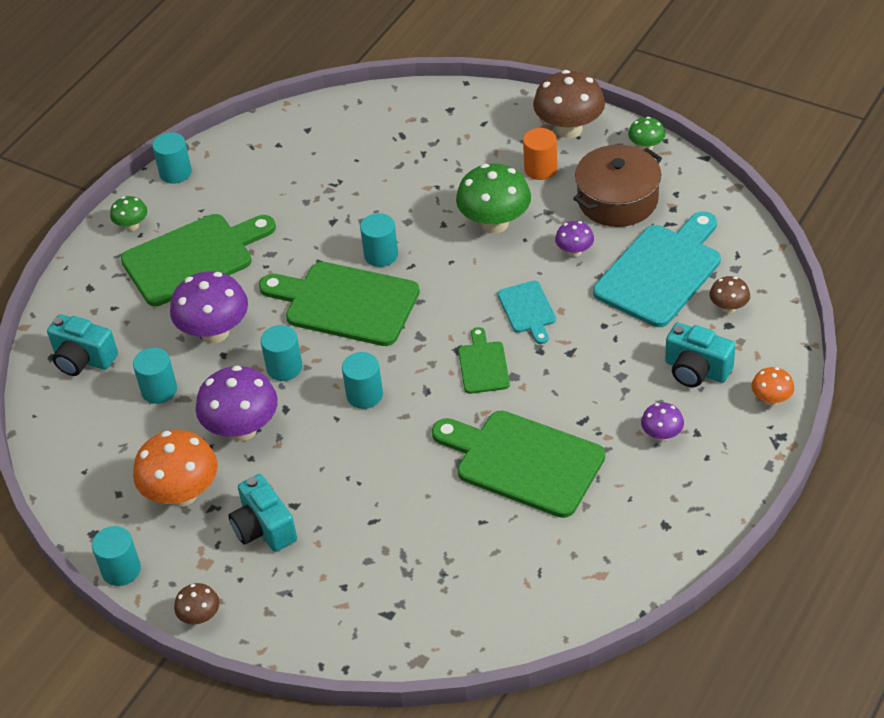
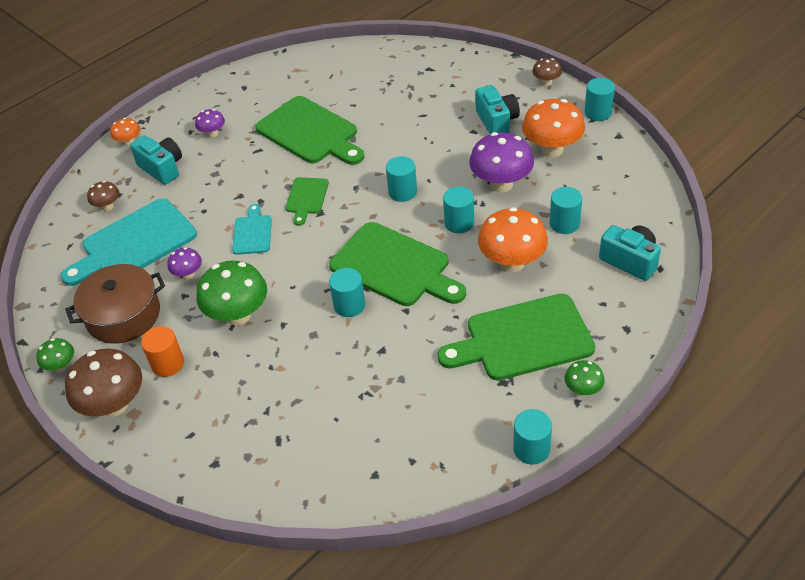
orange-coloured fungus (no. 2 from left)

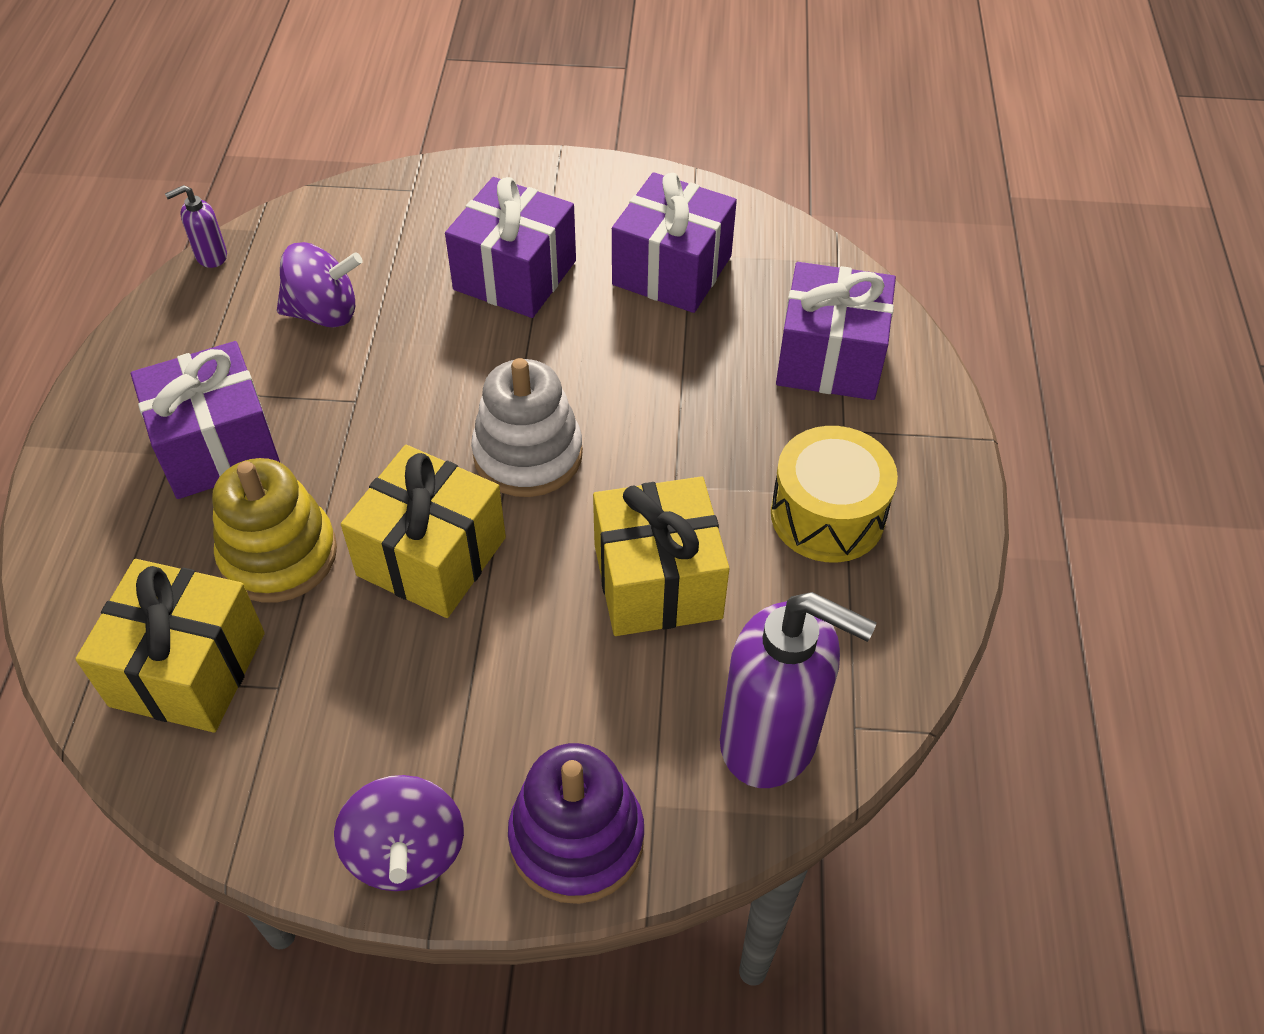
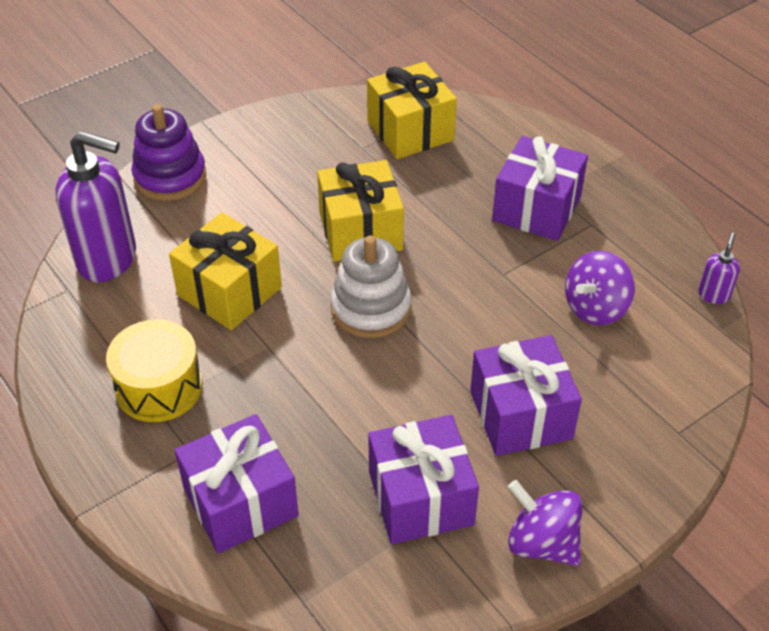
golden ring stacker
purple soap pump (no. 1 from left)
purple spinning top (no. 1 from left)

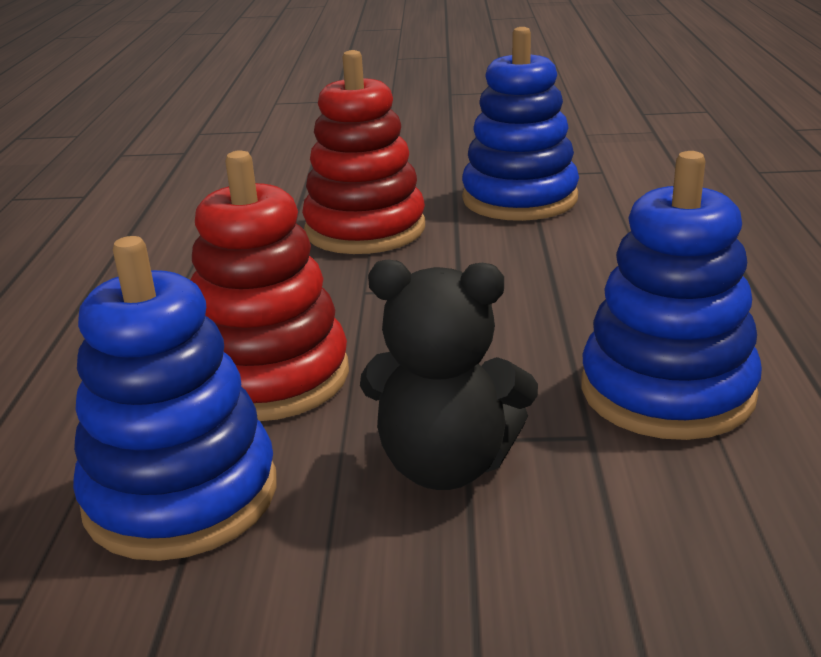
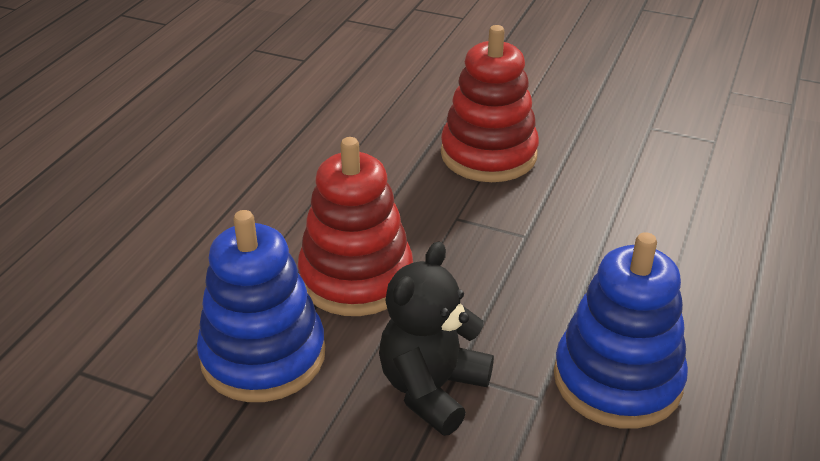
cobalt ring stacker (no. 2 from left in the first image)
black teddy

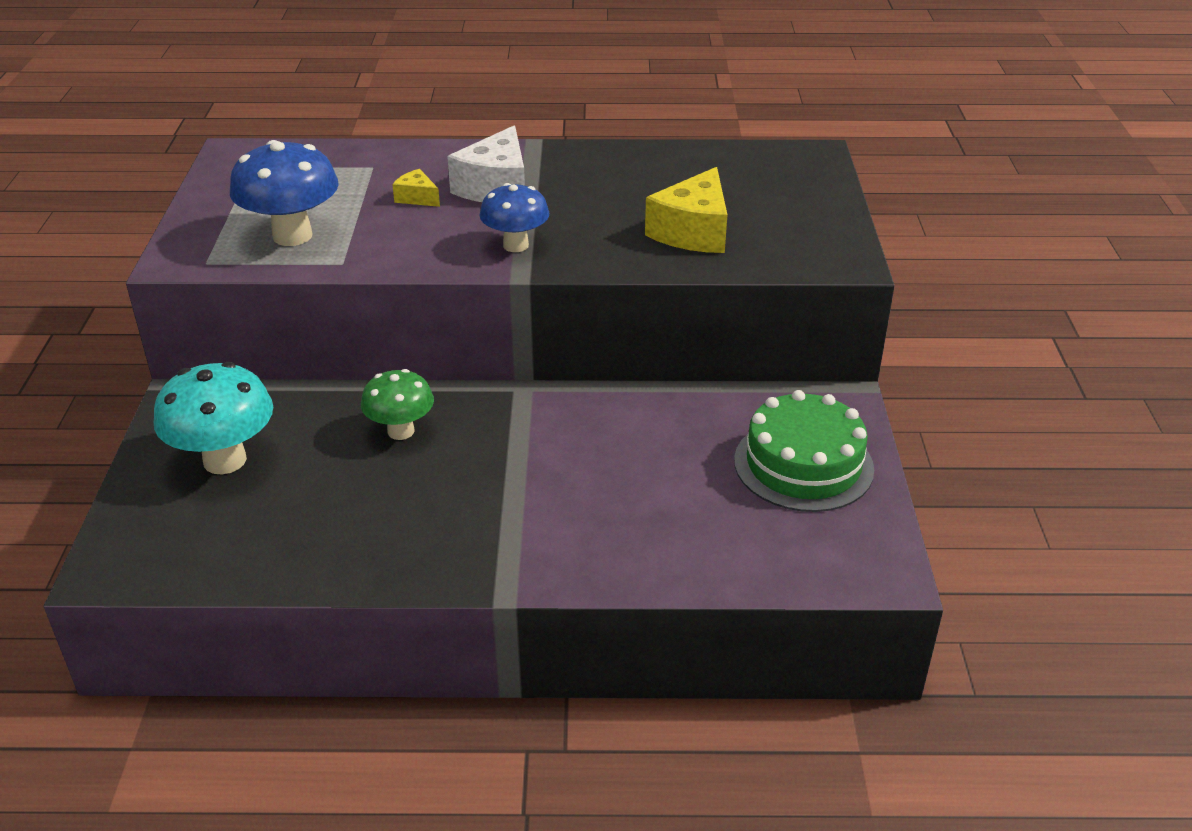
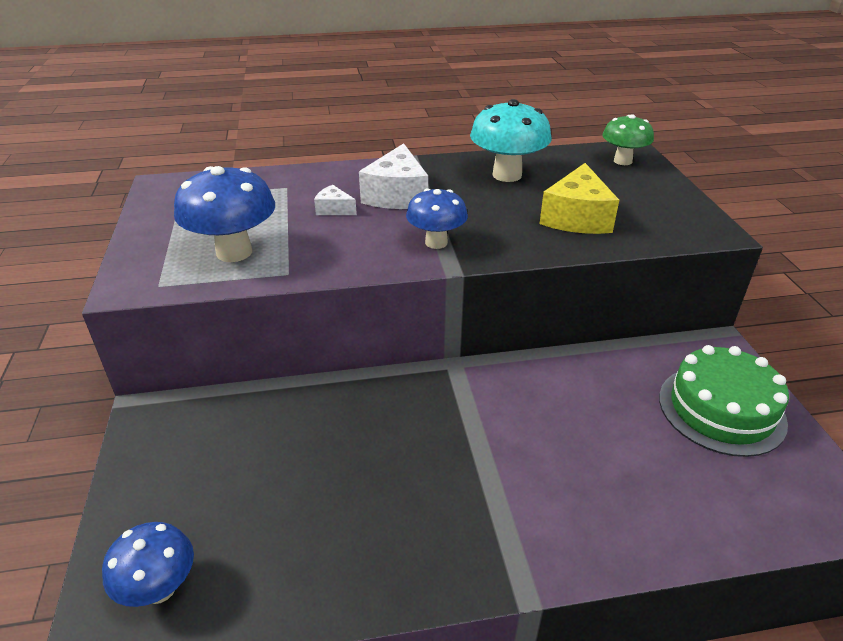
snow-white piece of cheese (no. 1 from left)
aqua fungus
green fungus
cobalt fungus (no. 1 from left)

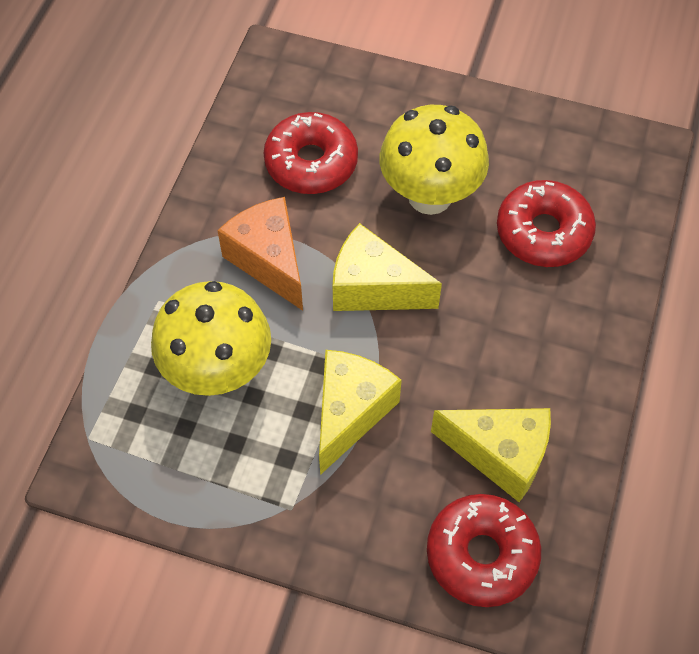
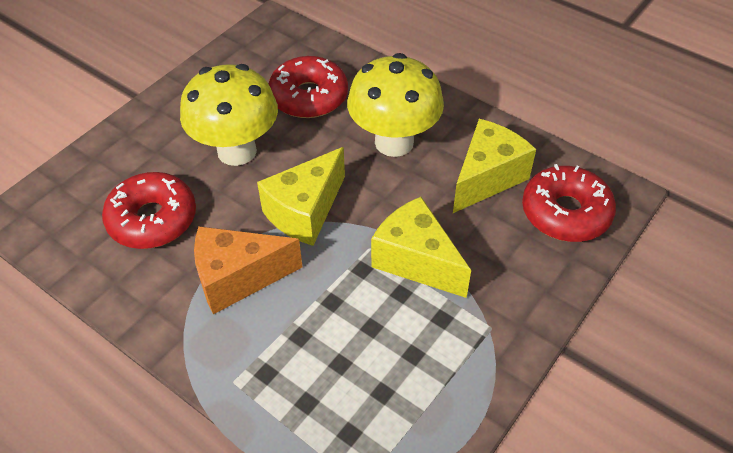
golden fungus (no. 2 from left)

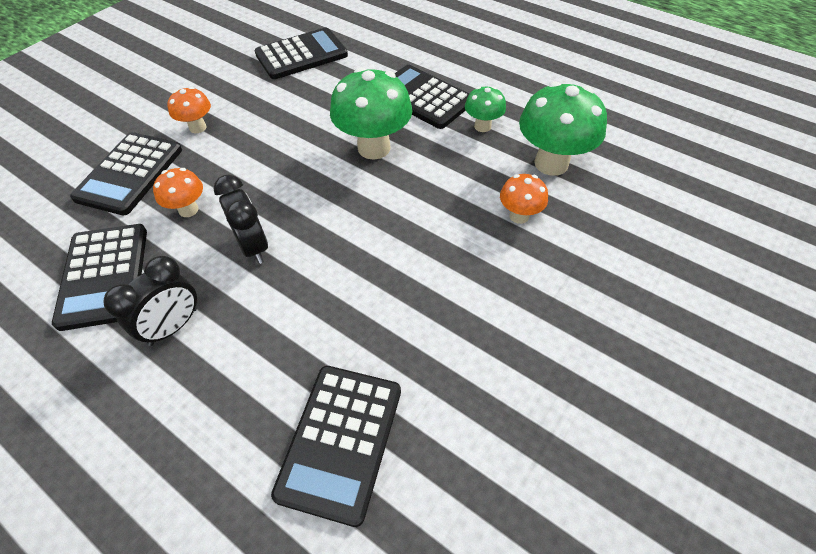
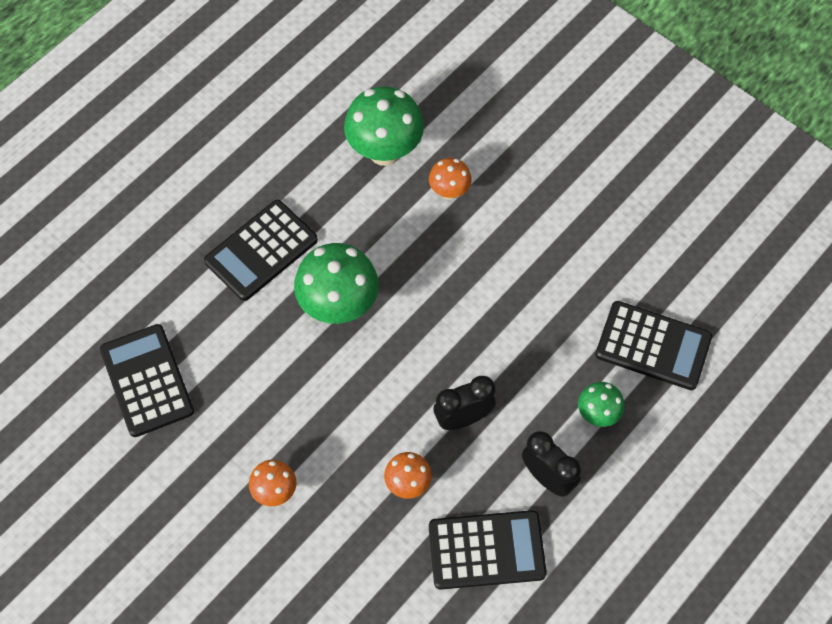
green fungus (no. 3 from left)
black calculator (no. 2 from left in the first image)

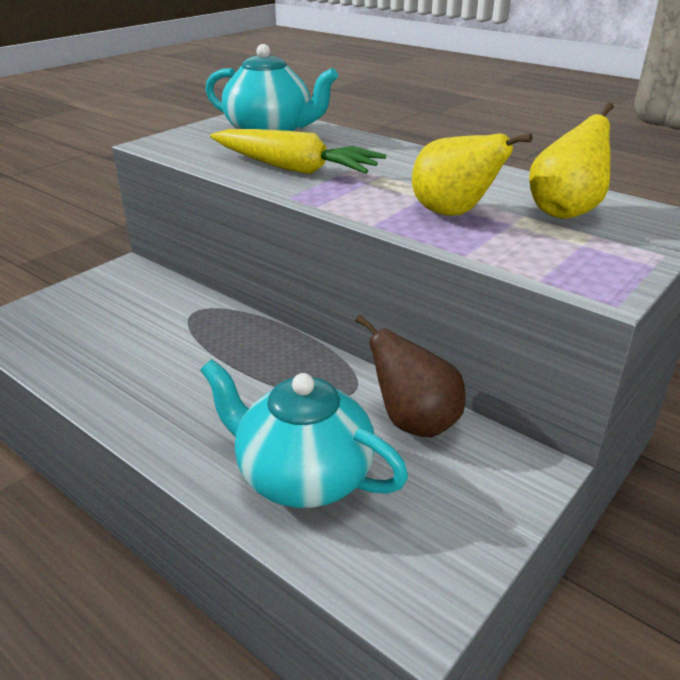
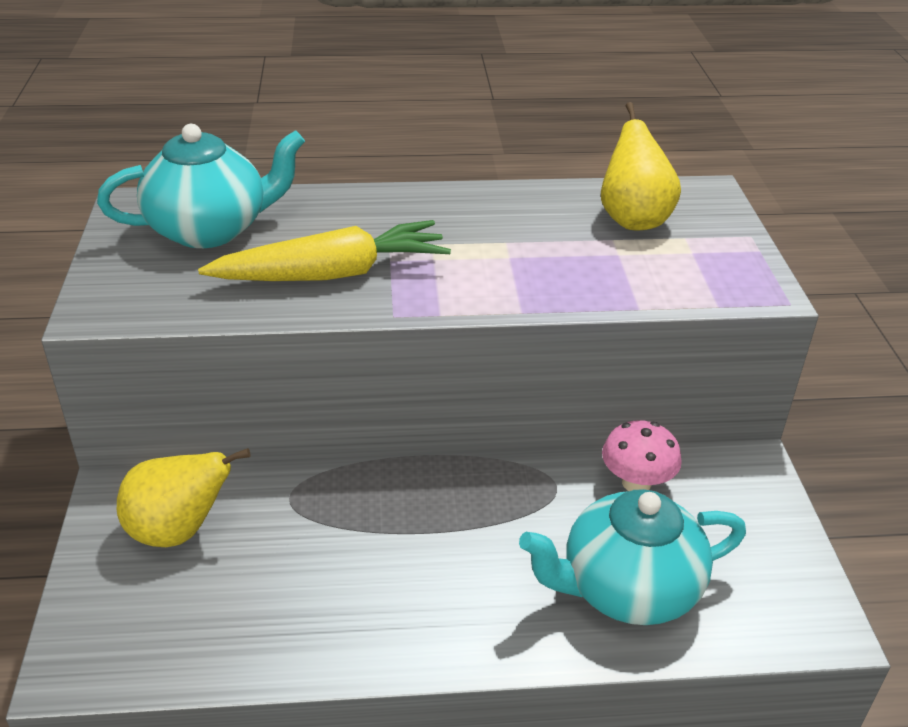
golden toy pear (no. 1 from left)
pink fungus

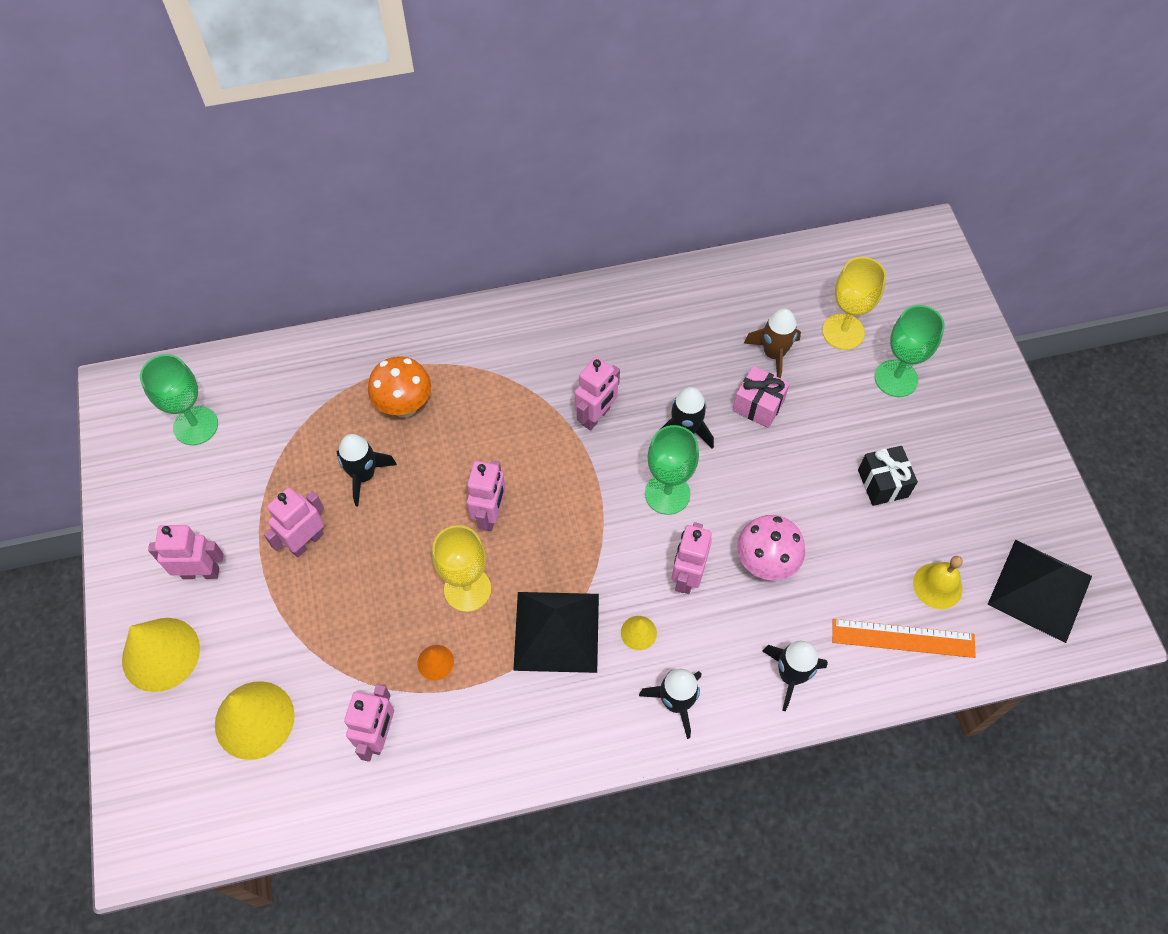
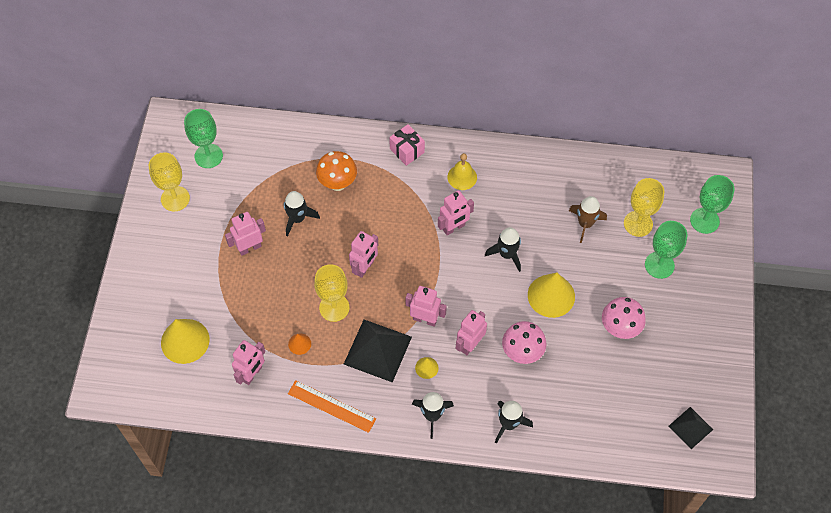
pink present
green chalice (no. 3 from left)
pink fungus (no. 2 from left)
pink robot (no. 4 from left)
black solid pyramid (no. 2 from left)
golden bell
golden cone shape (no. 3 from left)
orange-coloured measuring stick
golden chalice (no. 1 from left)

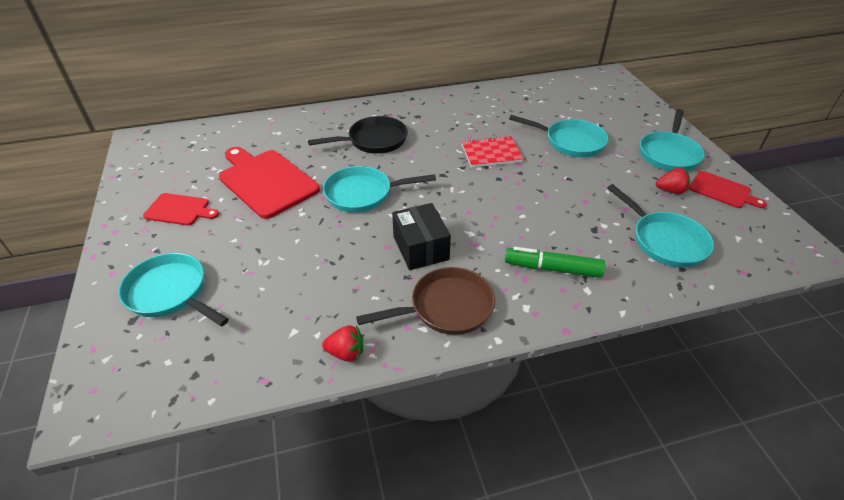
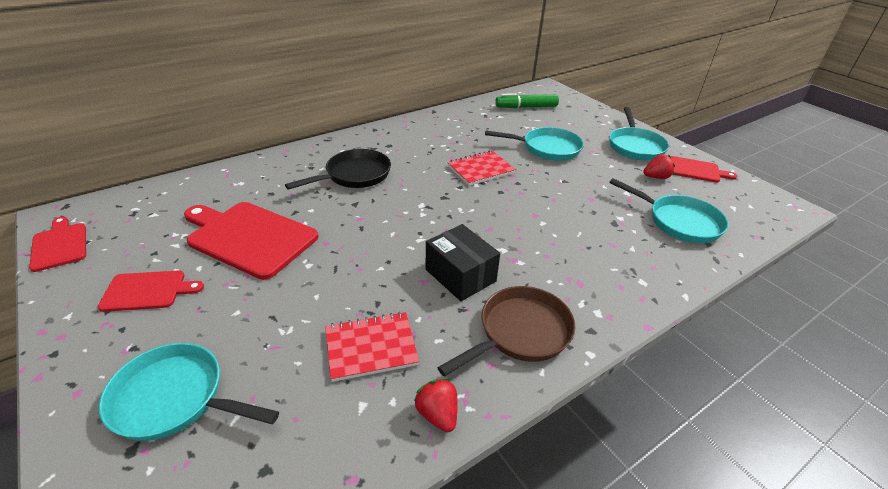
aqua skillet (no. 2 from left in the first image)
green marker
red toy strawberry (no. 1 from left)
red chopping board (no. 1 from left)
red notepad (no. 1 from left)

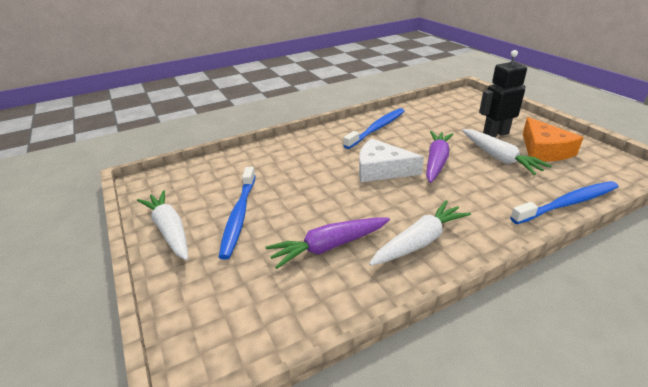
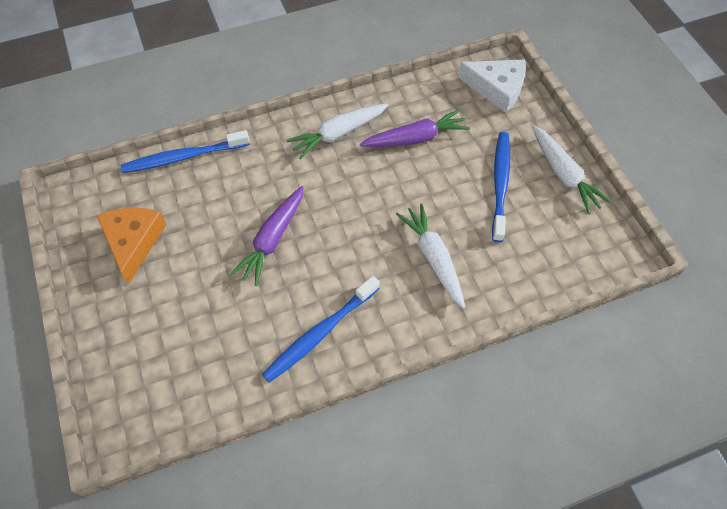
black robot
snow-white carrot (no. 2 from left)
snow-white piece of cheese

